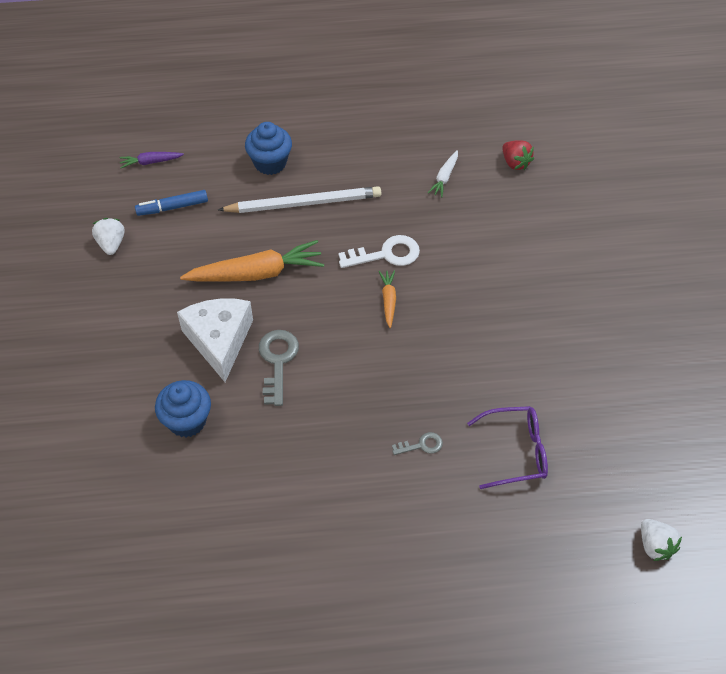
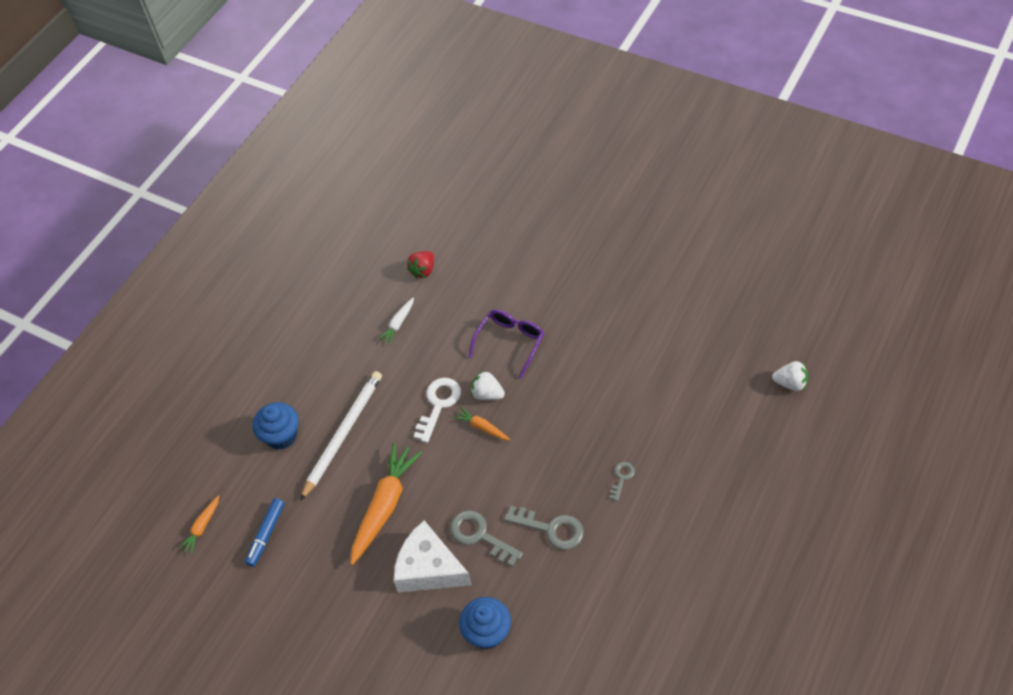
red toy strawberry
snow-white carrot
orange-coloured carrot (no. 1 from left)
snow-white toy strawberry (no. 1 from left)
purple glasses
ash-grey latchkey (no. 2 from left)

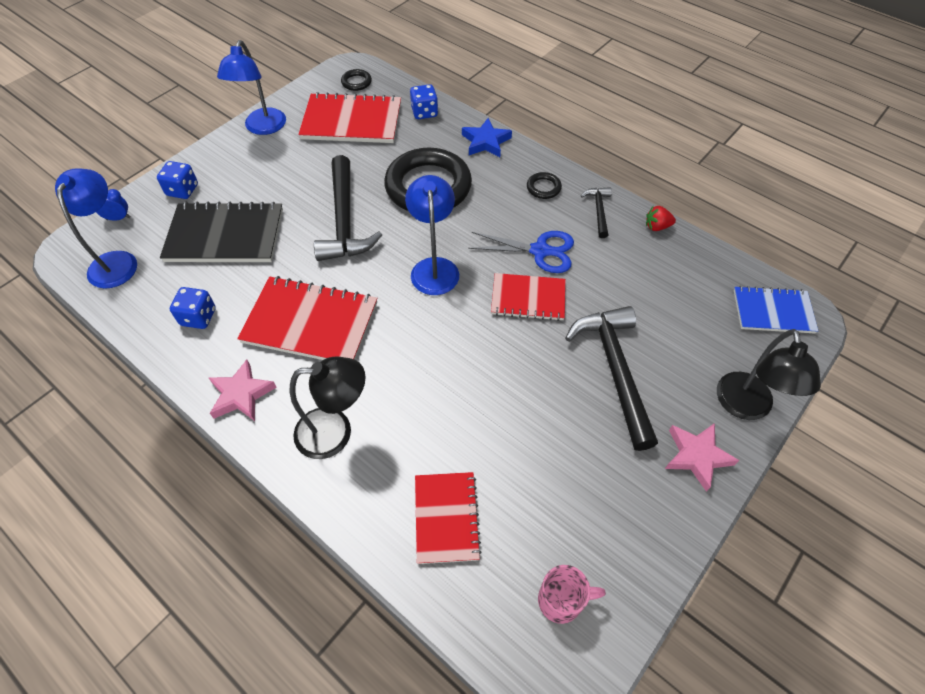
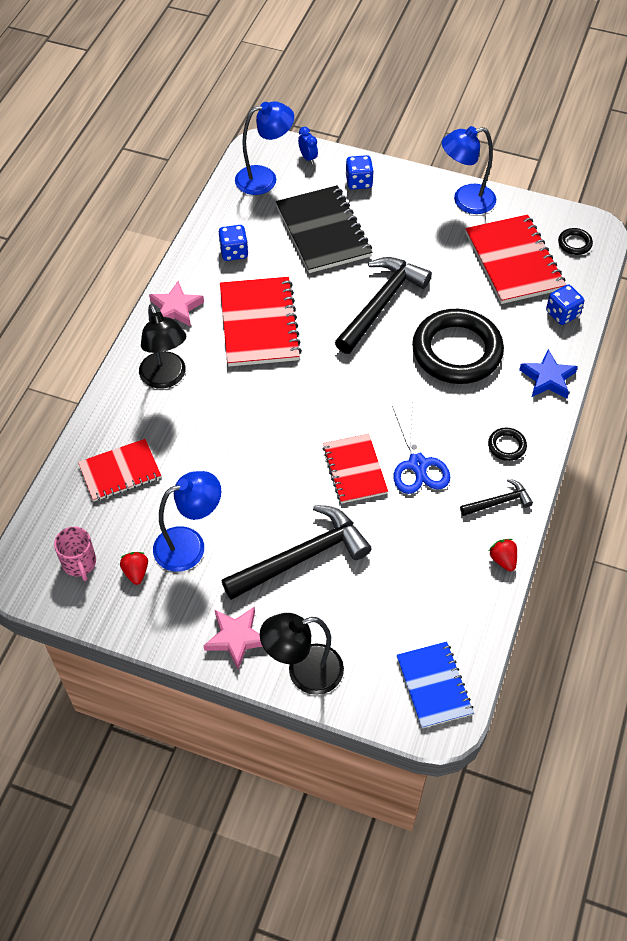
black claw hammer (no. 2 from left)
cobalt reading lamp (no. 1 from left)
red toy strawberry (no. 1 from left)

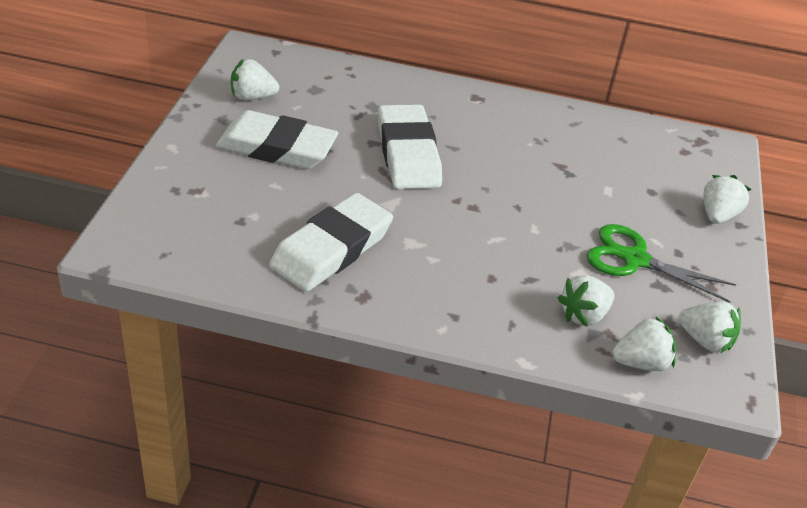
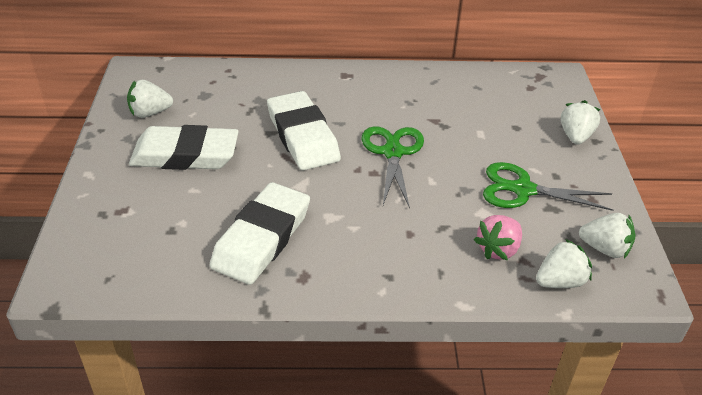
pink toy strawberry
green shears (no. 1 from left)

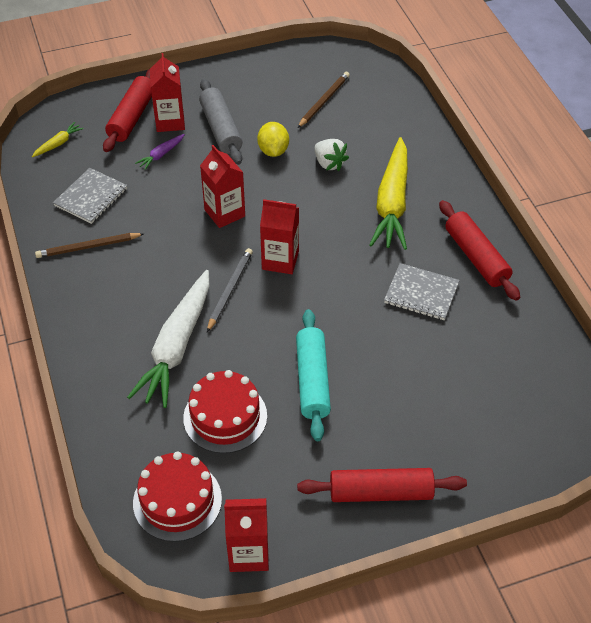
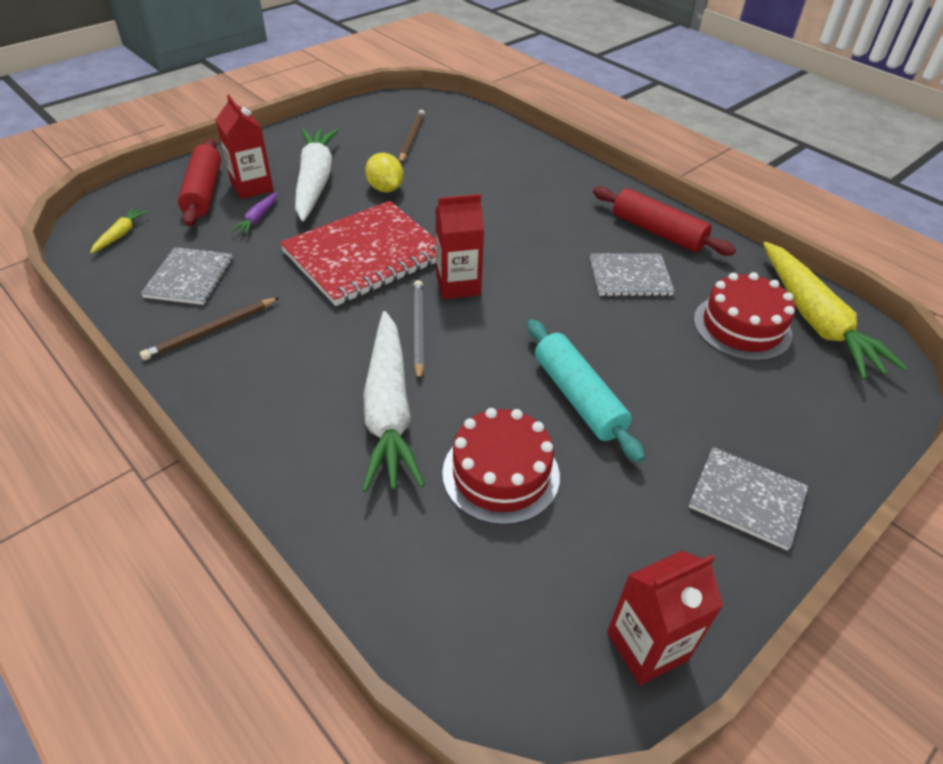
snow-white carrot (no. 1 from left)
golden carrot (no. 2 from left)
snow-white toy strawberry
red notepad
red gateau (no. 2 from left)
ash-grey notepad (no. 3 from left)

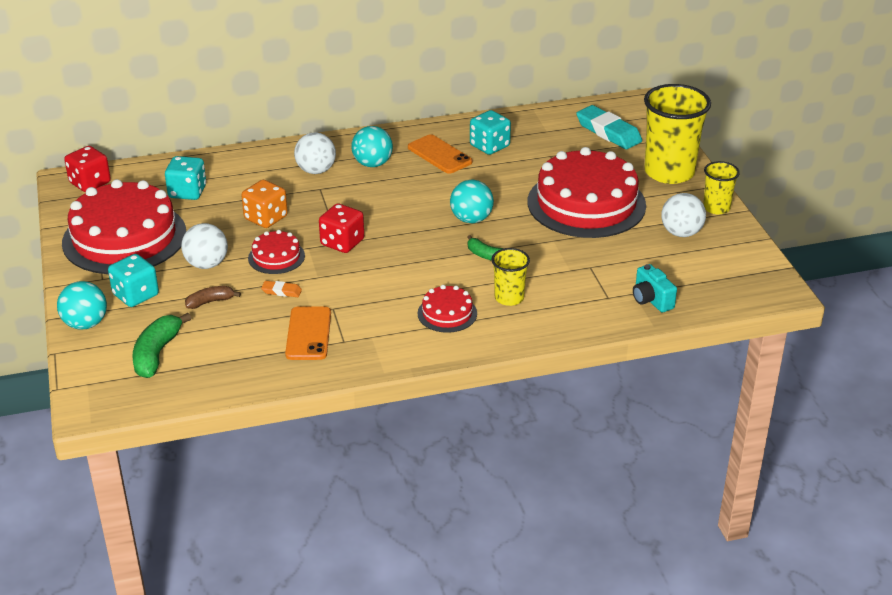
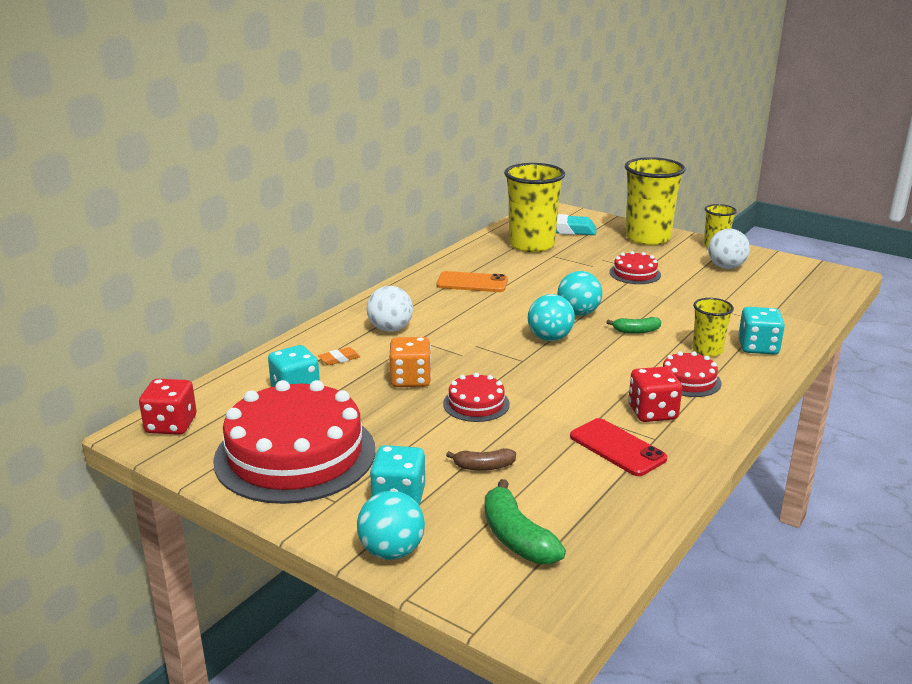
aqua dice (no. 3 from left)
aqua sphere (no. 2 from left)
red gateau (no. 3 from left)
red dice (no. 2 from left)
snow-white sphere (no. 1 from left in the first image)
aqua camera
orange-coloured gum eraser
dark brown banana fruit
red smartphone
golden tumbler (no. 1 from left)

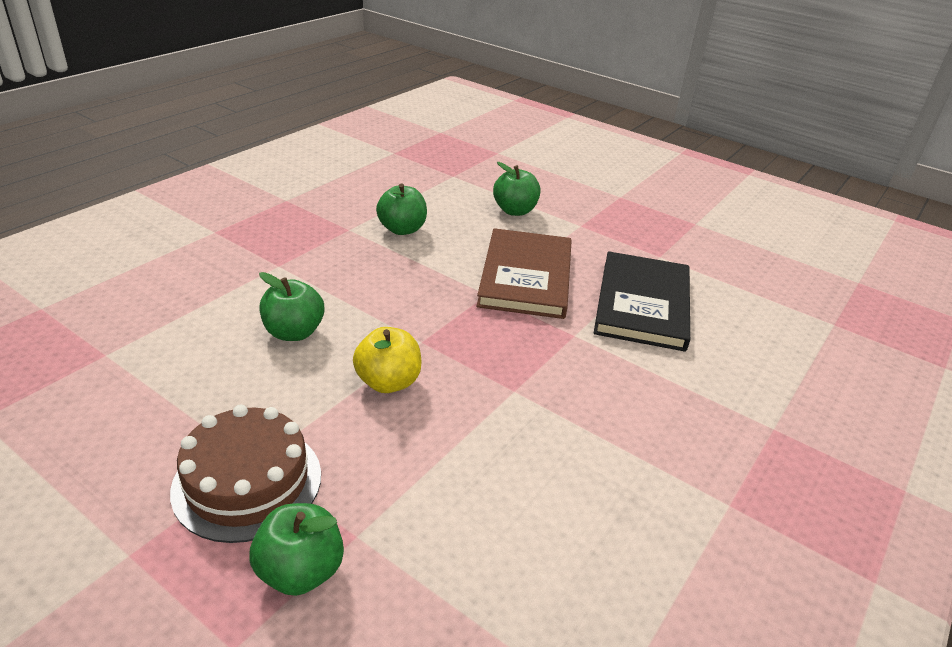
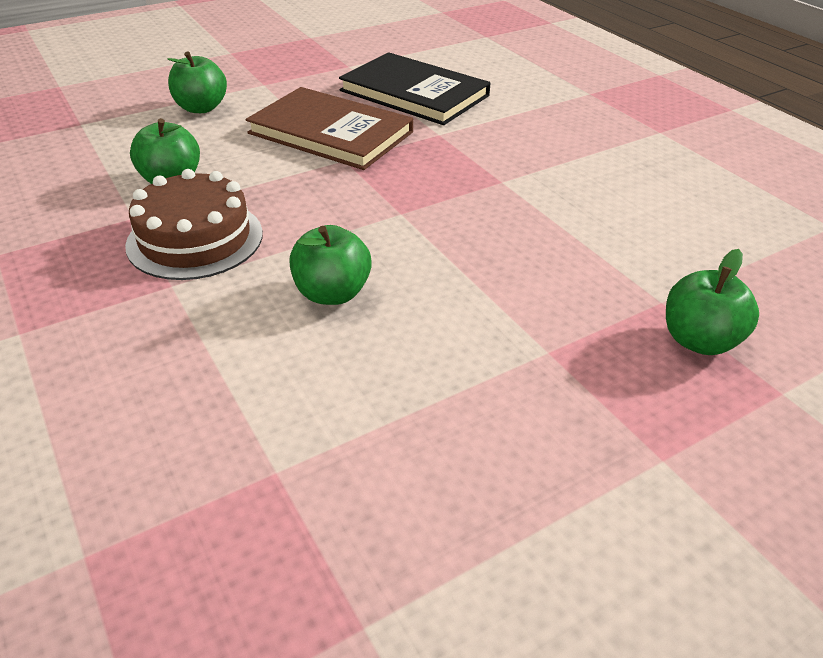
golden apple fruit
dark brown gateau

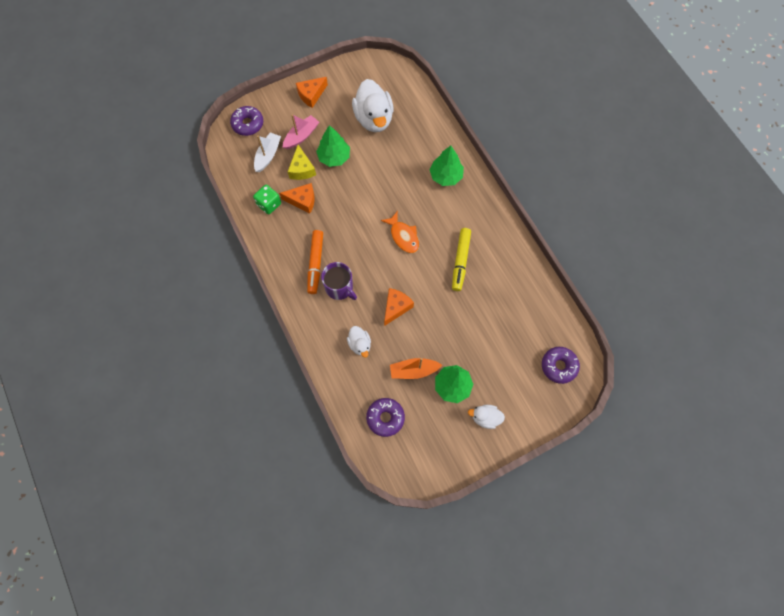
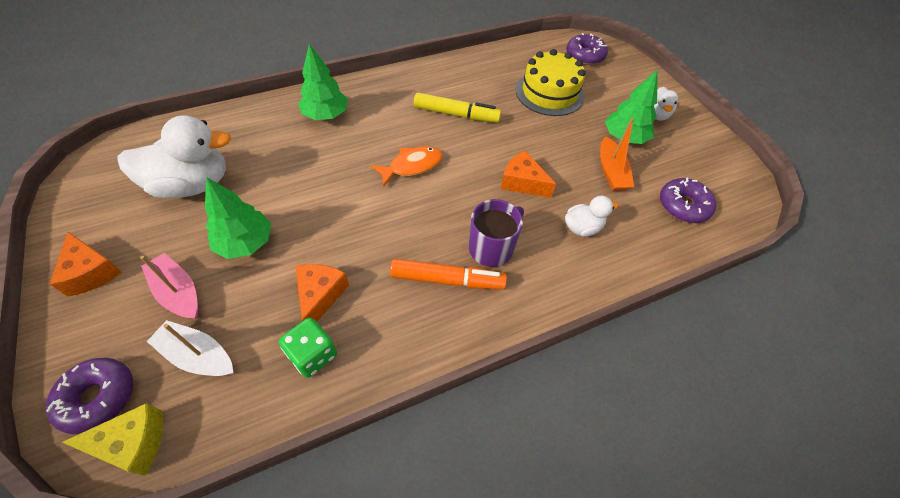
golden piece of cheese
golden gateau

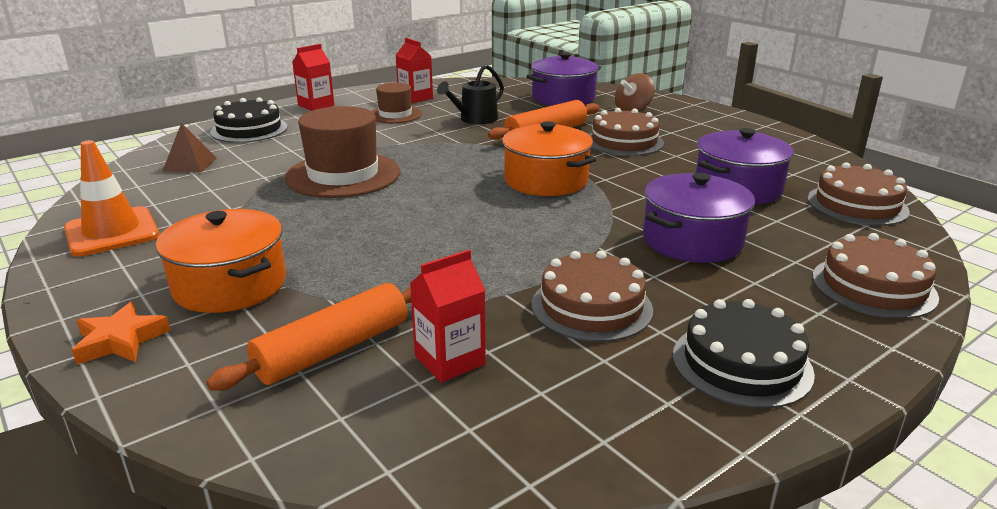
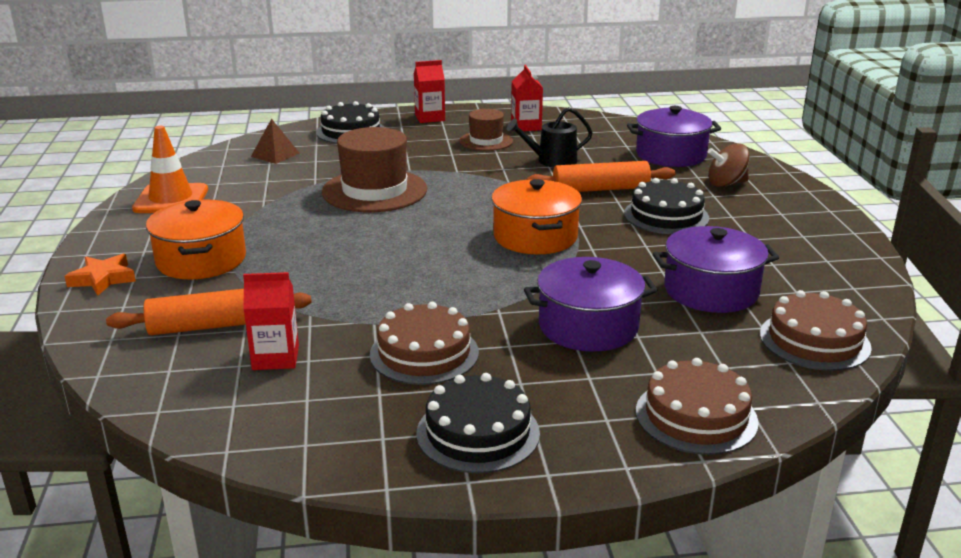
black gateau (no. 3 from left)

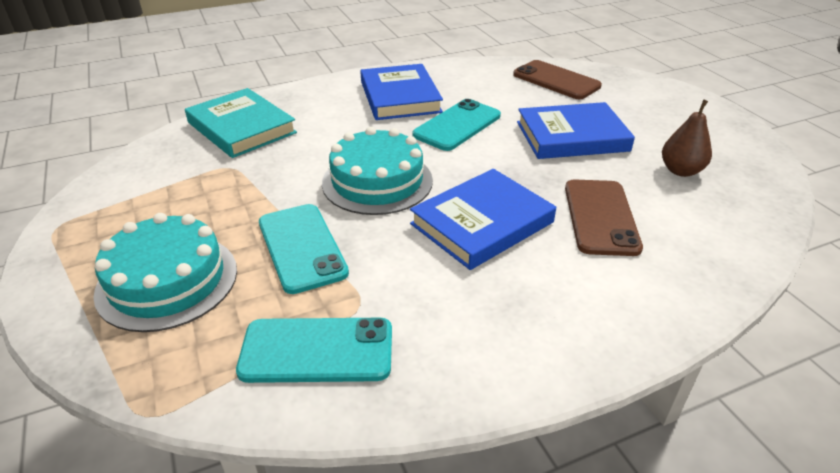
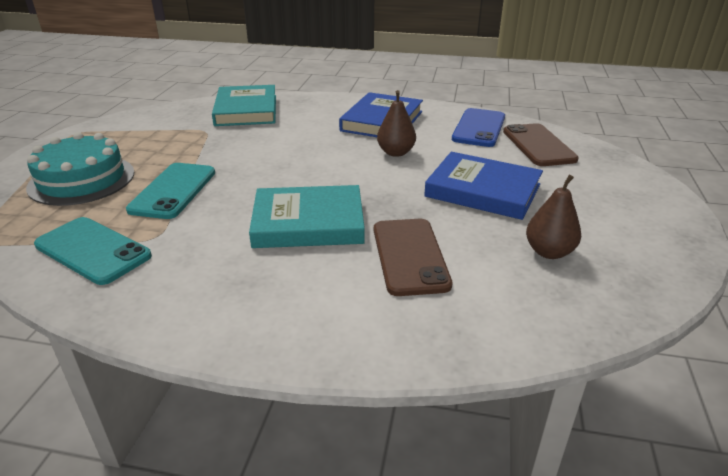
dark brown toy pear (no. 1 from left)
aqua gateau (no. 2 from left in the first image)
aqua hardcover (no. 2 from left)
dark brown smartphone (no. 1 from left)
cobalt smartphone

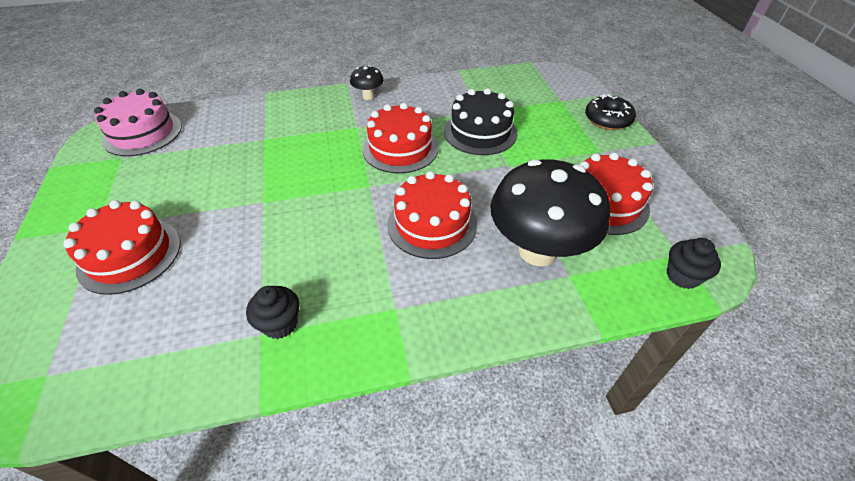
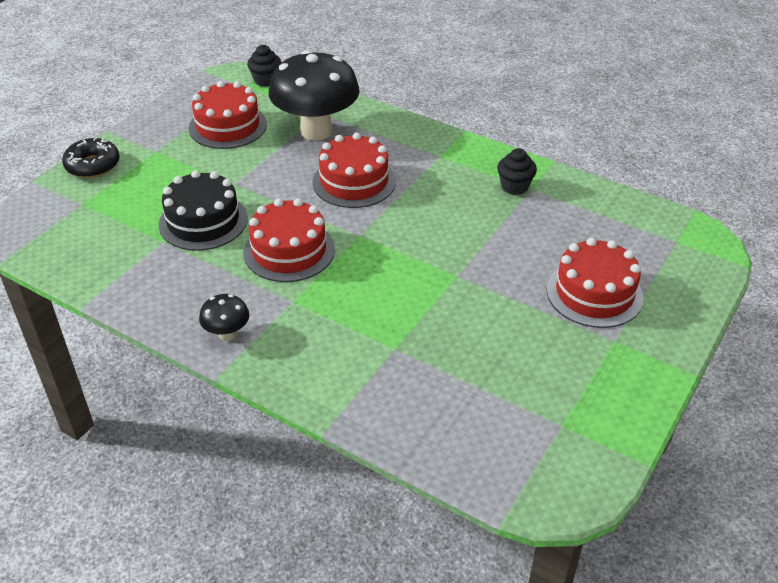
pink gateau

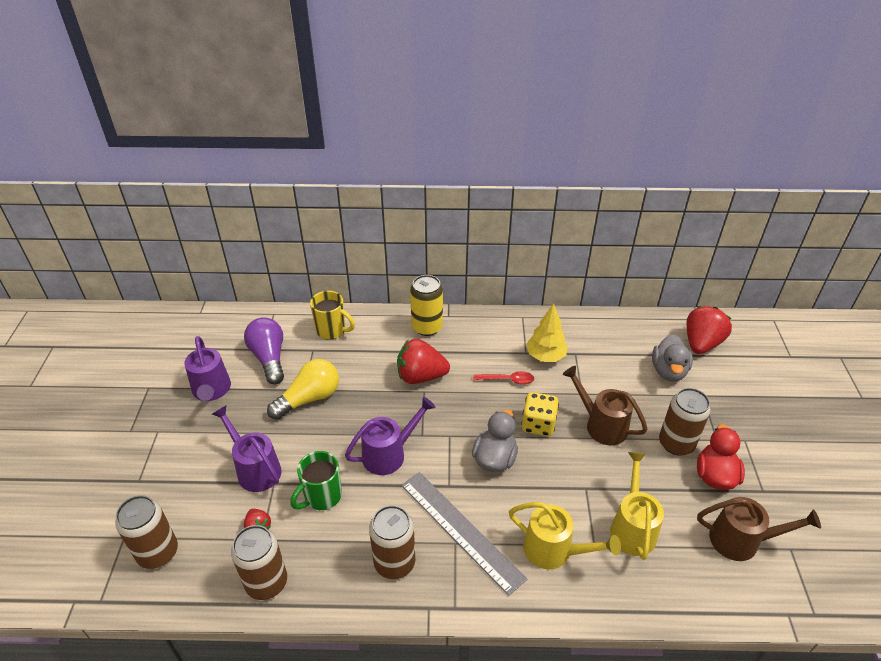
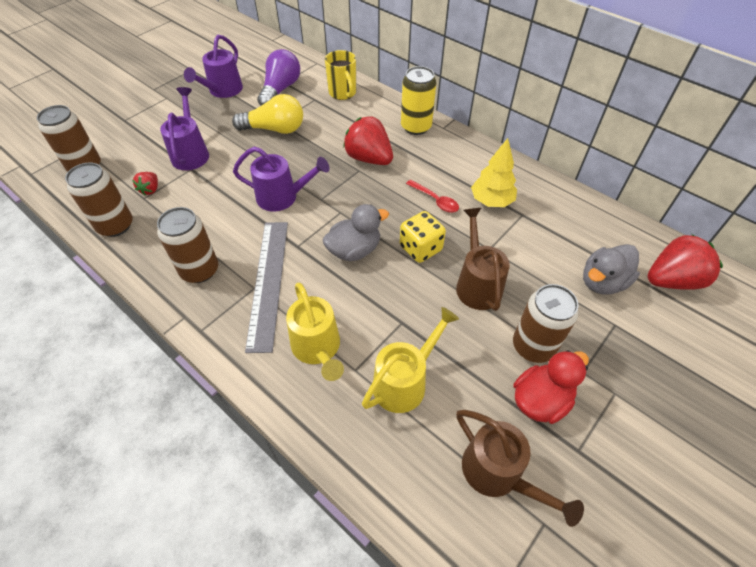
green tea mug

